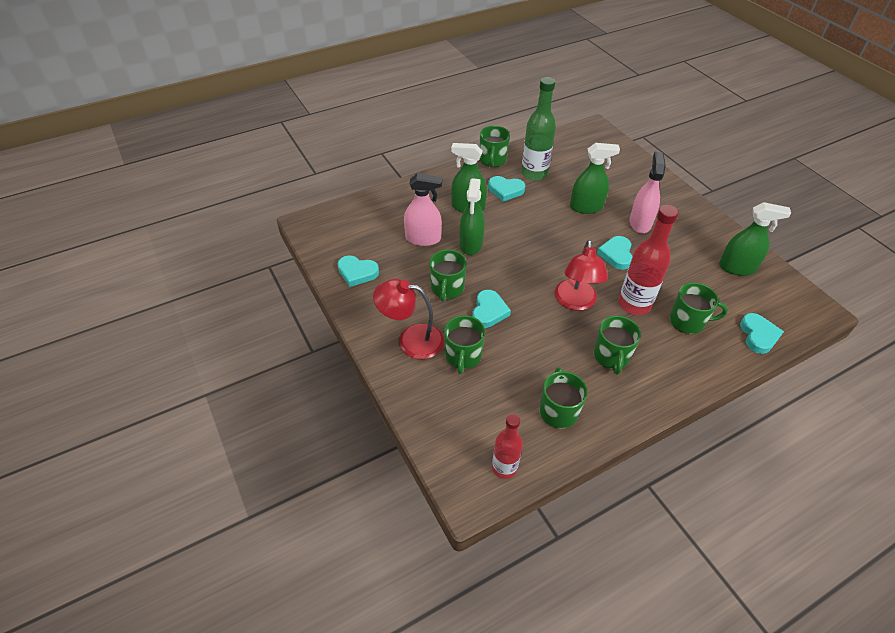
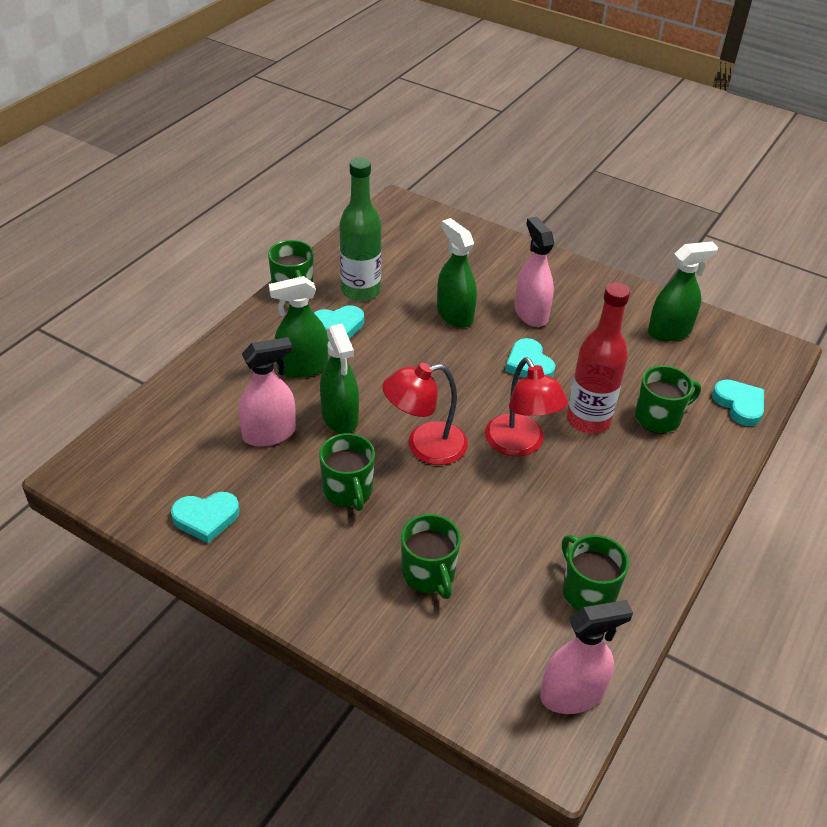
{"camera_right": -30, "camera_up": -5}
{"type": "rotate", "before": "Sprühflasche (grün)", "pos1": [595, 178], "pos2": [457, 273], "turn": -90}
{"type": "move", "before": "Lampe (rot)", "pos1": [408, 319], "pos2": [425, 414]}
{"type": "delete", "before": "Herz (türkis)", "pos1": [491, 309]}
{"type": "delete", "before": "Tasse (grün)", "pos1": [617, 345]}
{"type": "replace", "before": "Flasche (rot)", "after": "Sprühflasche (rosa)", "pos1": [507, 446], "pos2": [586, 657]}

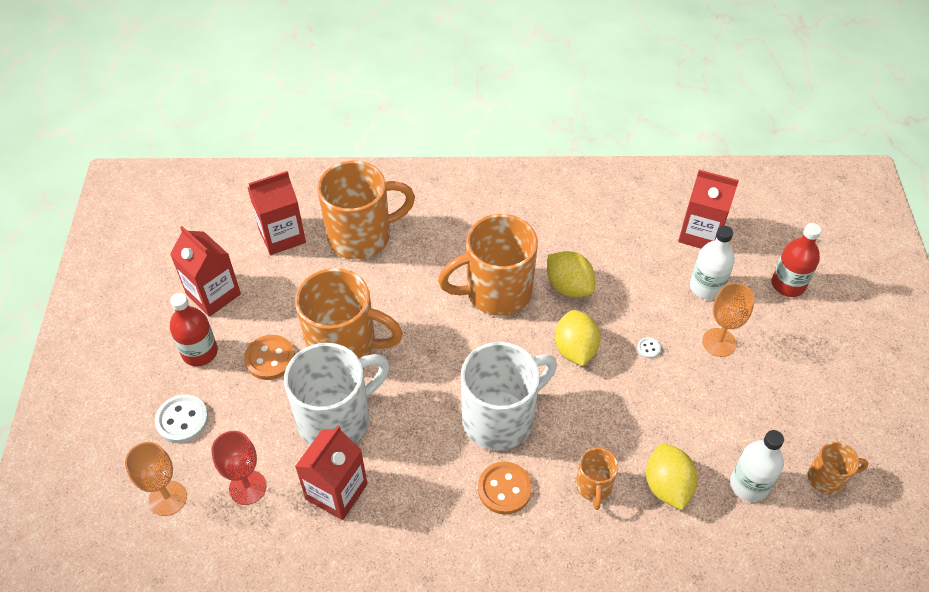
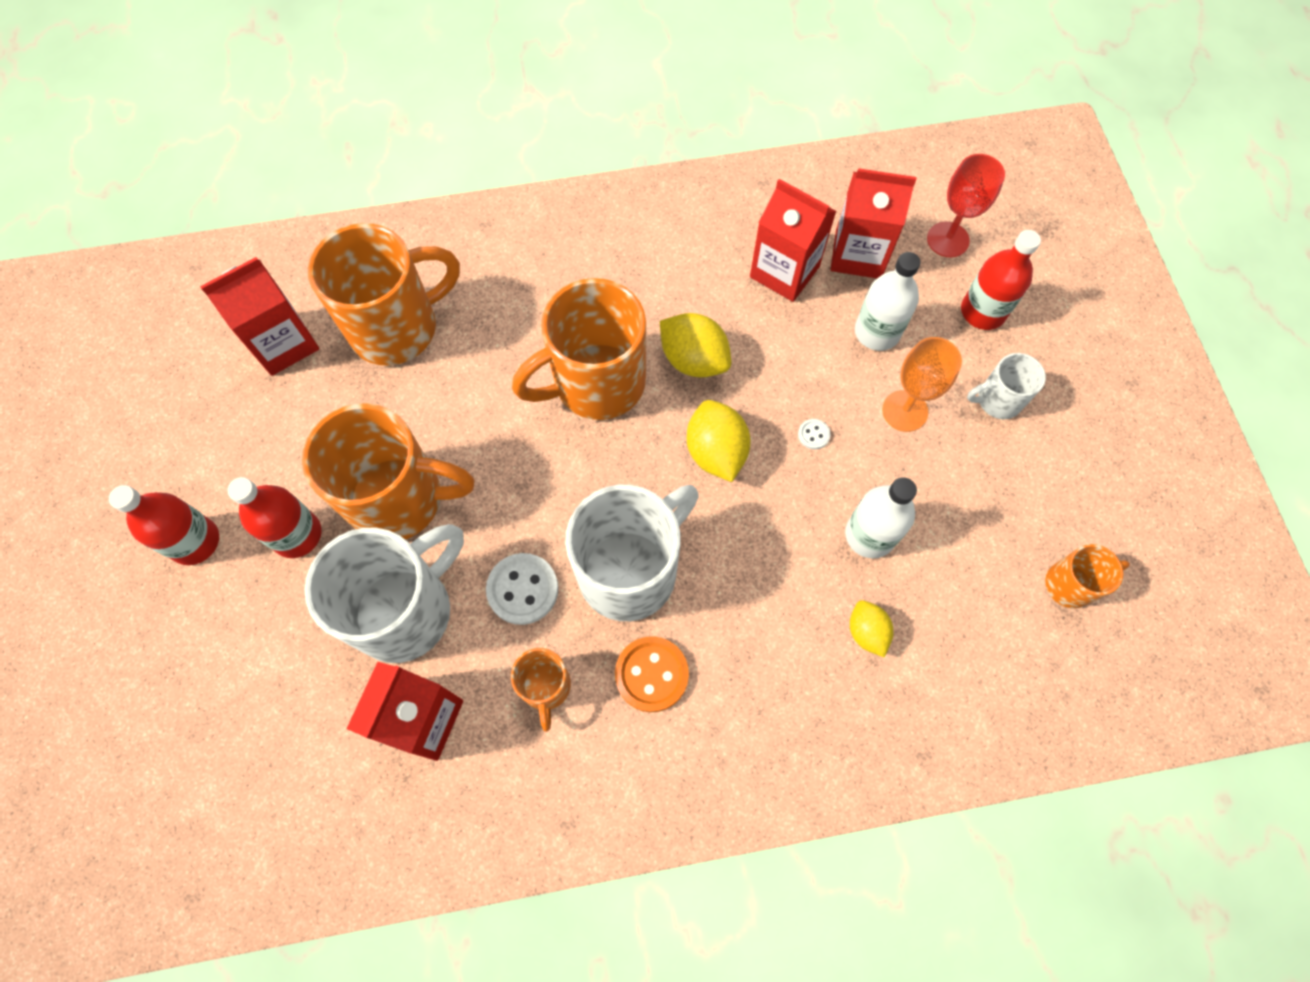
{"camera_right": -10, "camera_up": 15}
{"type": "move", "before": "Getränkekarton (rot)", "pos1": [205, 271], "pos2": [793, 240]}
{"type": "replace", "before": "Knopf (orange)", "after": "Flasche (rot)", "pos1": [269, 357], "pos2": [274, 517]}
{"type": "move", "before": "Knopf (weiß)", "pos1": [182, 419], "pos2": [522, 589]}
{"type": "move", "before": "Flasche (weiß)", "pos1": [757, 466], "pos2": [881, 518]}
{"type": "move", "before": "Kelch (rot)", "pos1": [238, 468], "pos2": [966, 205]}
{"type": "delete", "before": "Kelch (orange)", "pos1": [156, 479]}
{"type": "resize", "before": "Zitrone (gelb)", "pos1": [672, 476], "pos2": [872, 629], "scale": 0.62}
{"type": "move", "before": "Tasse (orange)", "pos1": [597, 479], "pos2": [541, 690]}
{"type": "insert", "after": "Tasse (weiß)", "pos2": [1006, 386]}

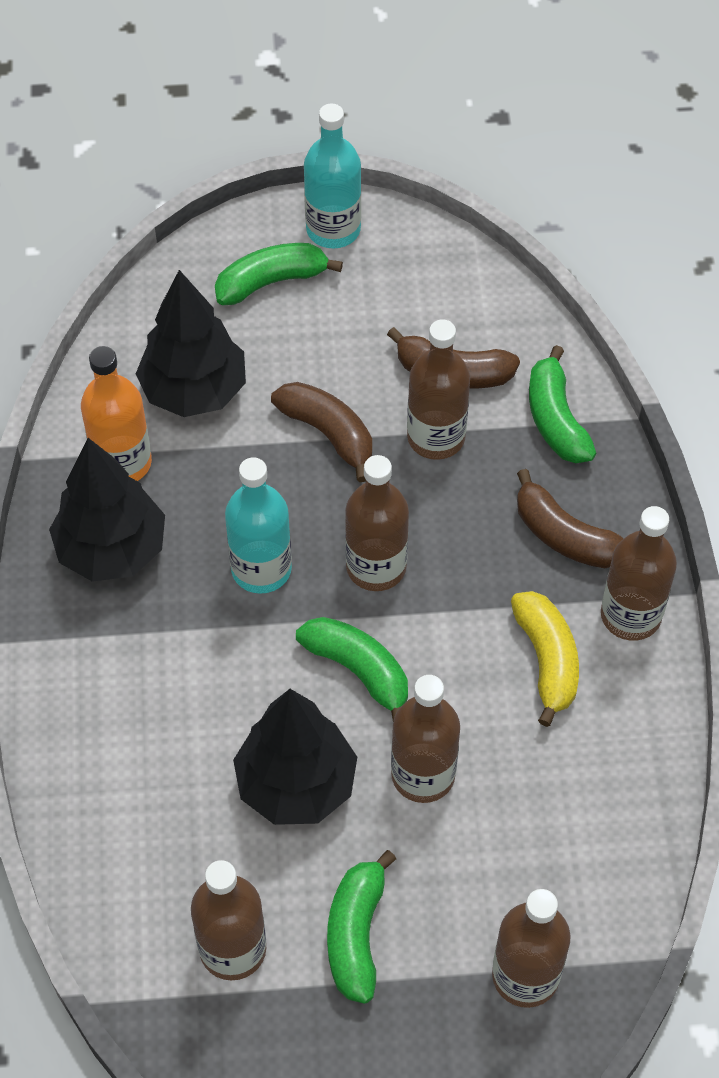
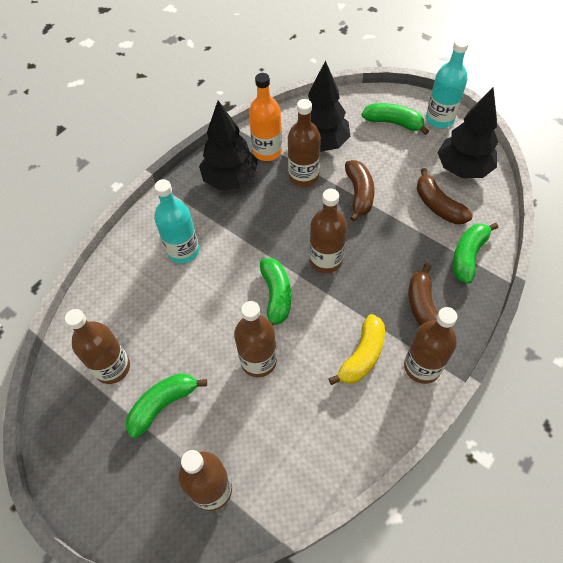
{"camera_right": 45, "camera_up": 0}
{"type": "move", "before": "Flasche (braun)", "pos1": [438, 389], "pos2": [304, 143]}
{"type": "move", "before": "Flasche (türkis)", "pos1": [258, 525], "pos2": [176, 221]}
{"type": "move", "before": "Baum (schwarz)", "pos1": [295, 757], "pos2": [467, 133]}

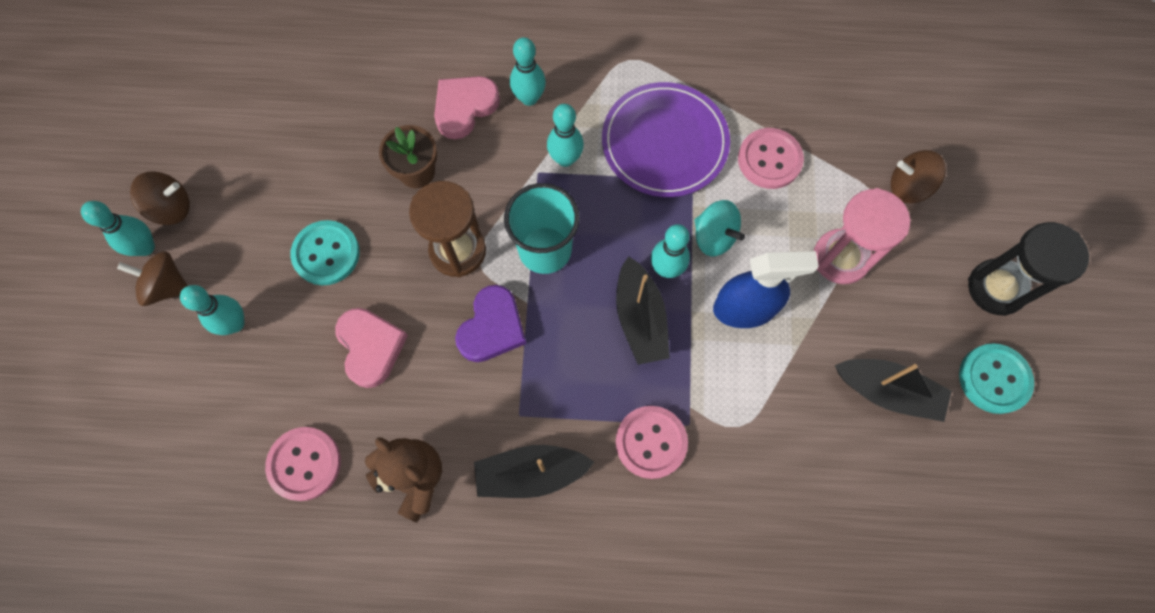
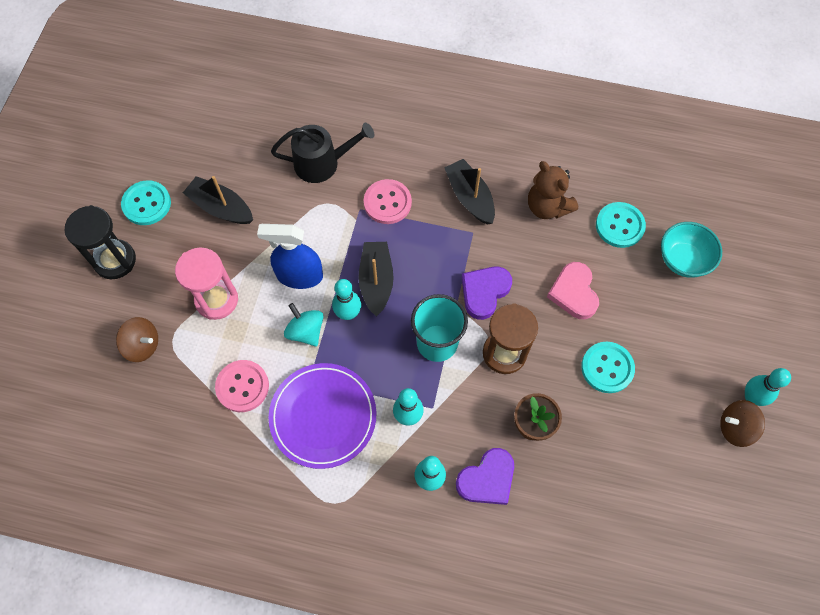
{"camera_right": -170, "camera_up": -5}
{"type": "recolor", "before": "Herz (rosa)", "after": "Herz (lila)", "pos1": [467, 107], "pos2": [485, 476]}
{"type": "delete", "before": "Kreisel (braun)", "pos1": [152, 278]}
{"type": "delete", "before": "Bowlingkegel (türkis)", "pos1": [212, 310]}
{"type": "recolor", "before": "Knopf (rosa)", "after": "Knopf (türkis)", "pos1": [303, 464], "pos2": [621, 225]}
{"type": "rotate", "before": "Boot (schwarz)", "pos1": [534, 471], "pos2": [469, 192], "turn": -120}
{"type": "insert", "after": "Gießkanne (schwarz)", "pos2": [322, 153]}
{"type": "insert", "after": "Schüssel (türkis)", "pos2": [691, 250]}

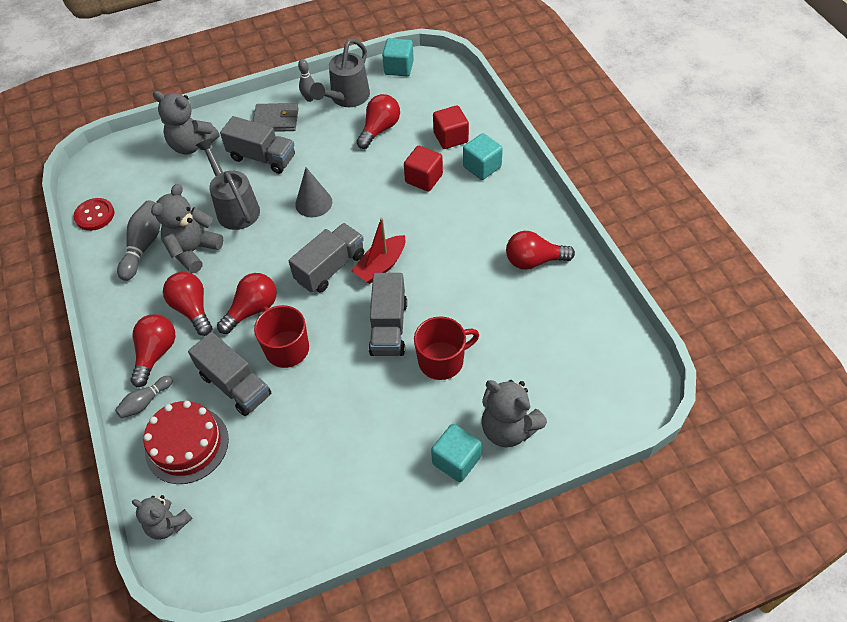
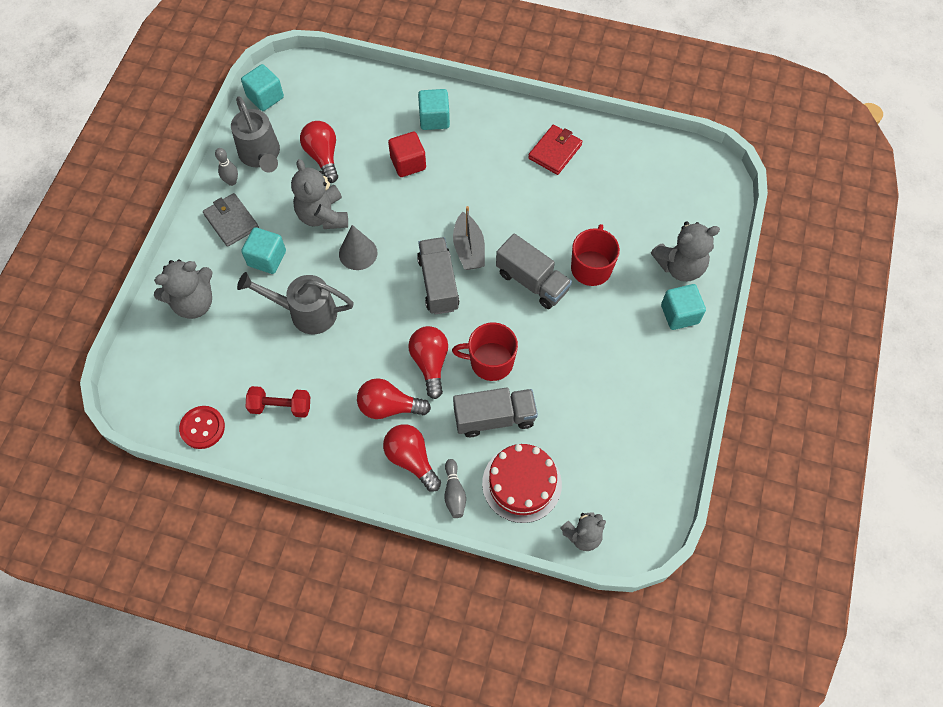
{"camera_right": -55, "camera_up": 10}
{"type": "rotate", "before": "Geldbörse (grau)", "pos1": [276, 117], "pos2": [231, 220], "turn": -75}
{"type": "delete", "before": "Kubus (rot)", "pos1": [451, 127]}
{"type": "replace", "before": "Lastwagen (grau)", "after": "Kubus (türkis)", "pos1": [257, 145], "pos2": [263, 250]}
{"type": "move", "before": "Teddybär (grau)", "pos1": [187, 228], "pos2": [319, 194]}
{"type": "replace", "before": "Bowlingkegel (grau)", "after": "Hantel (rot)", "pos1": [138, 240], "pos2": [278, 402]}
{"type": "recolor", "before": "Boot (rot)", "after": "Boot (grau)", "pos1": [378, 251], "pos2": [469, 238]}
{"type": "replace", "before": "Glühbirne (rot)", "after": "Geldbörse (rot)", "pos1": [540, 250], "pos2": [555, 150]}

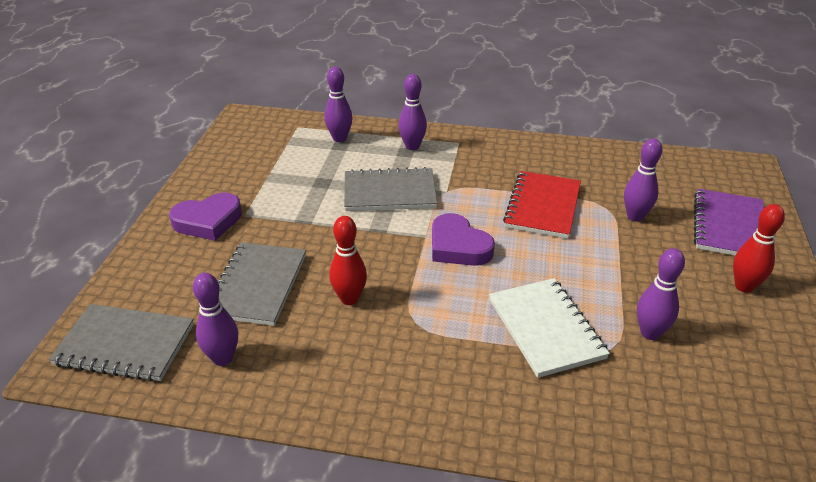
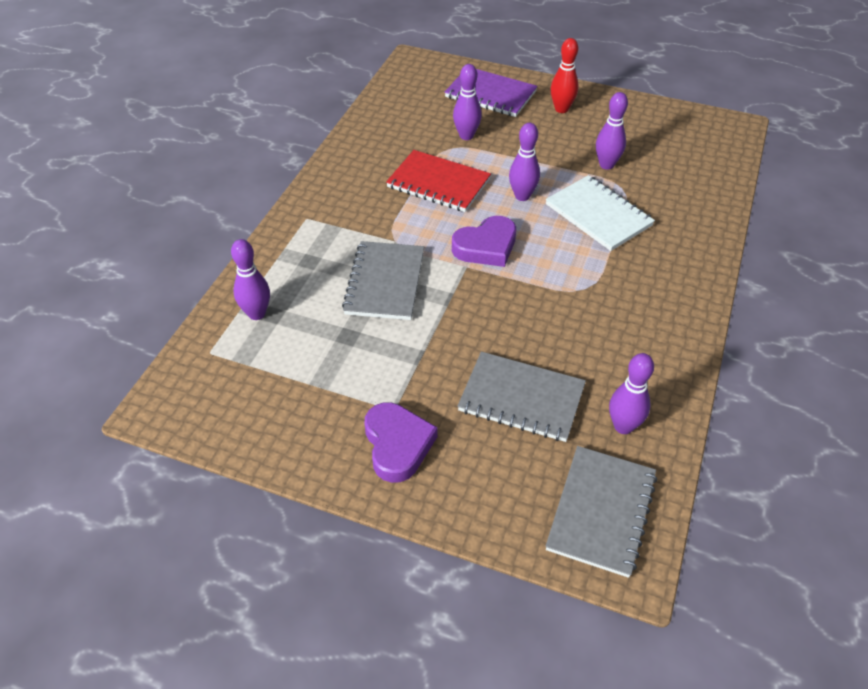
{"camera_right": -80, "camera_up": 10}
{"type": "move", "before": "Bowlingkegel (lila)", "pos1": [412, 112], "pos2": [524, 162]}
{"type": "delete", "before": "Bowlingkegel (rot)", "pos1": [348, 260]}
{"type": "rotate", "before": "Notizbuch (weiß)", "pos1": [549, 328], "pos2": [600, 213], "turn": 60}

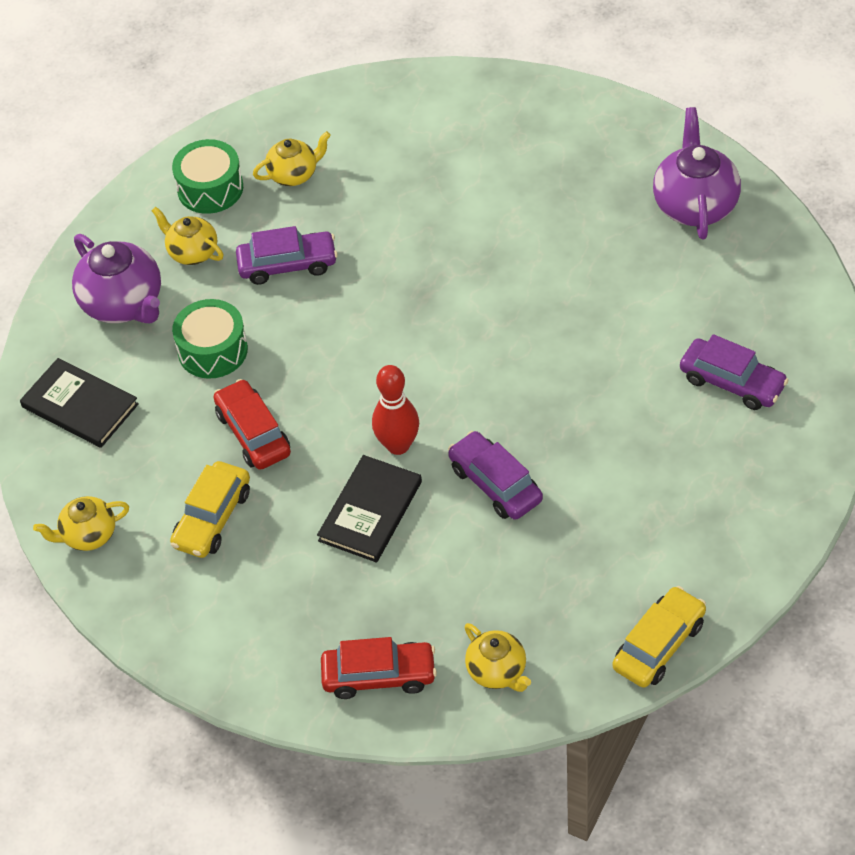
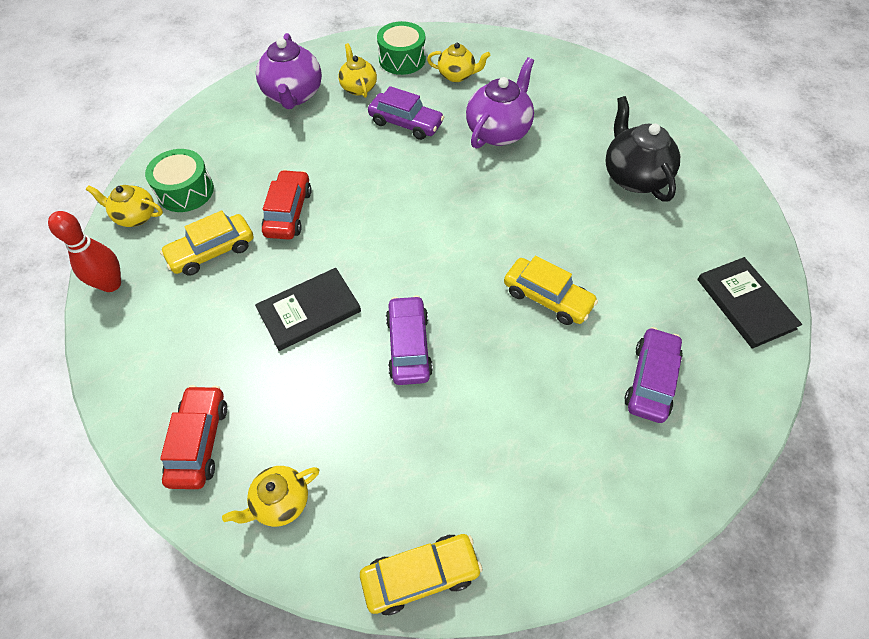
{"camera_right": 30, "camera_up": 5}
{"type": "move", "before": "Teekanne (lila)", "pos1": [697, 173], "pos2": [500, 103]}
{"type": "move", "before": "Trommel (grün)", "pos1": [210, 339], "pos2": [179, 180]}
{"type": "rotate", "before": "Auto (lila)", "pos1": [734, 372], "pos2": [653, 375], "turn": -135}
{"type": "move", "before": "Buch (schwarz)", "pos1": [79, 403], "pos2": [749, 303]}
{"type": "move", "before": "Bowlingkegel (rot)", "pos1": [395, 410], "pos2": [84, 251]}
{"type": "rotate", "before": "Teekanne (gelb)", "pos1": [497, 657], "pos2": [270, 496], "turn": 60}
{"type": "rotate", "before": "Auto (rot)", "pos1": [379, 668], "pos2": [193, 437], "turn": -120}
{"type": "insert", "after": "Teekanne (schwarz)", "pos2": [642, 149]}
{"type": "insert", "after": "Auto (gelb)", "pos2": [551, 290]}

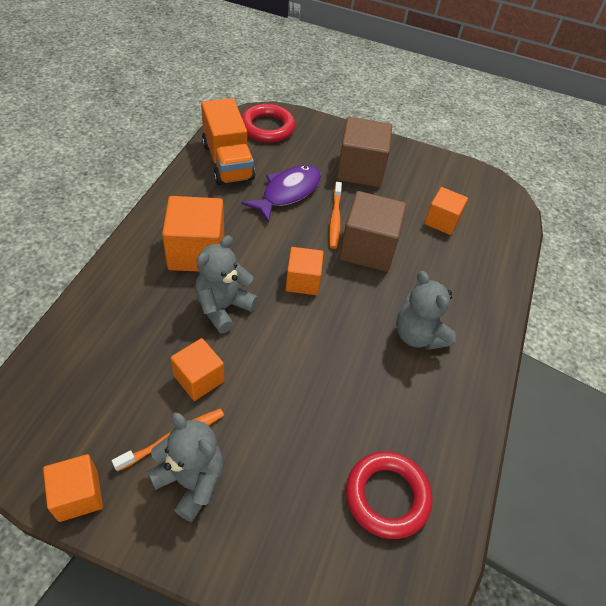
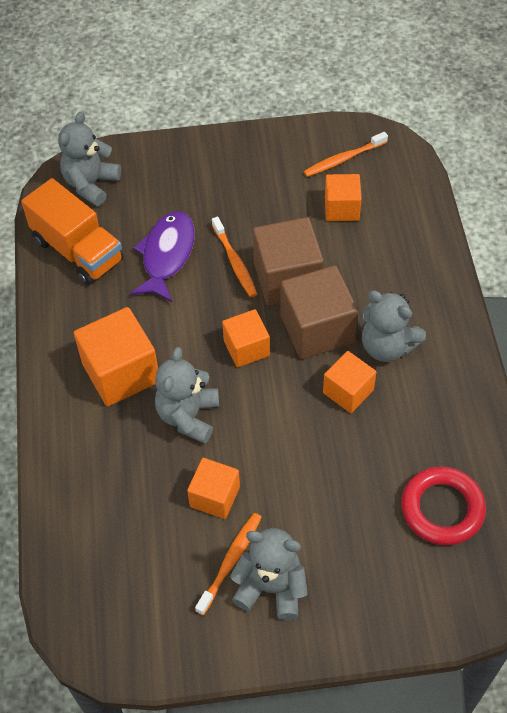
{"camera_right": -20, "camera_up": 5}
{"type": "replace", "before": "Ring (rot)", "after": "Teddybär (grau)", "pos1": [268, 123], "pos2": [89, 159]}
{"type": "move", "before": "Kubus (braun)", "pos1": [364, 152], "pos2": [319, 312]}
{"type": "move", "before": "Kubus (orange)", "pos1": [73, 488], "pos2": [349, 382]}
{"type": "insert", "after": "Zahnbürste (orange)", "pos2": [345, 154]}

